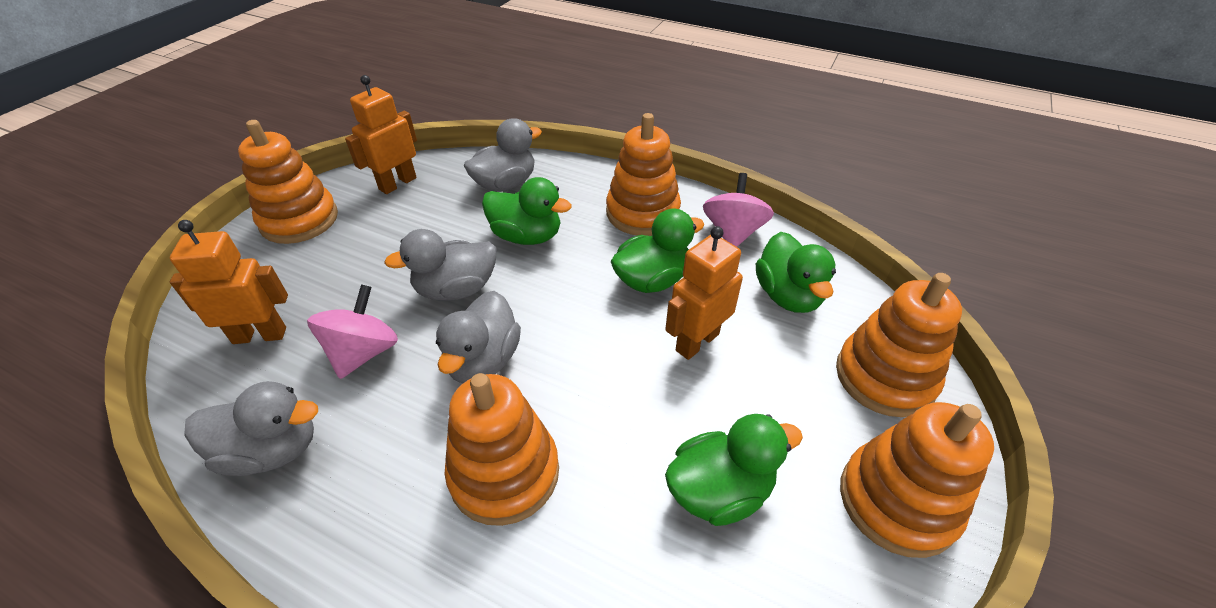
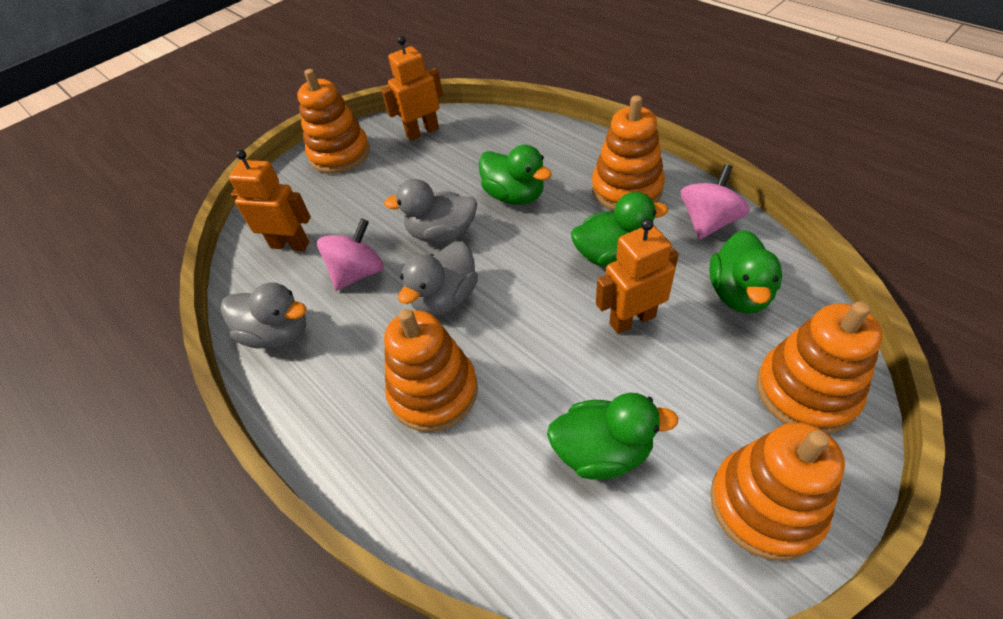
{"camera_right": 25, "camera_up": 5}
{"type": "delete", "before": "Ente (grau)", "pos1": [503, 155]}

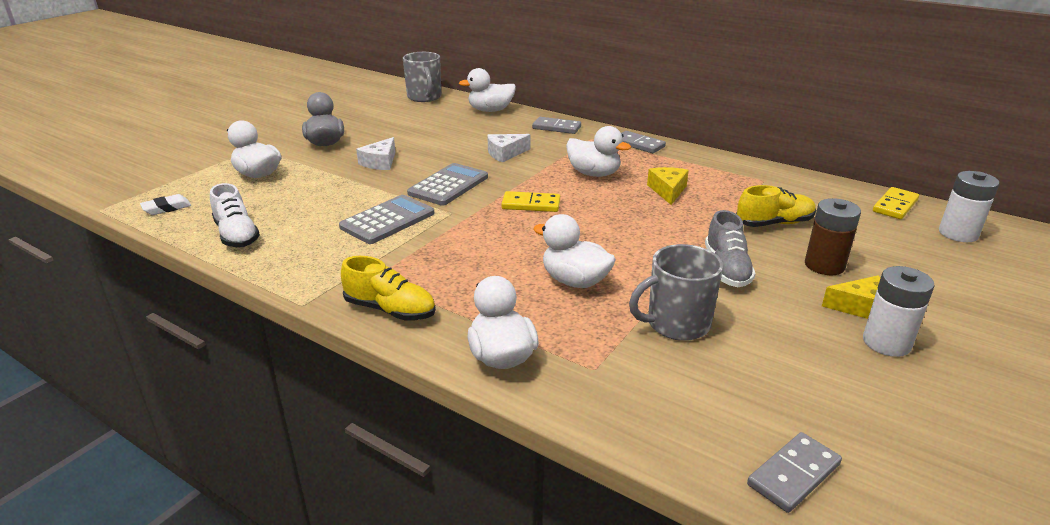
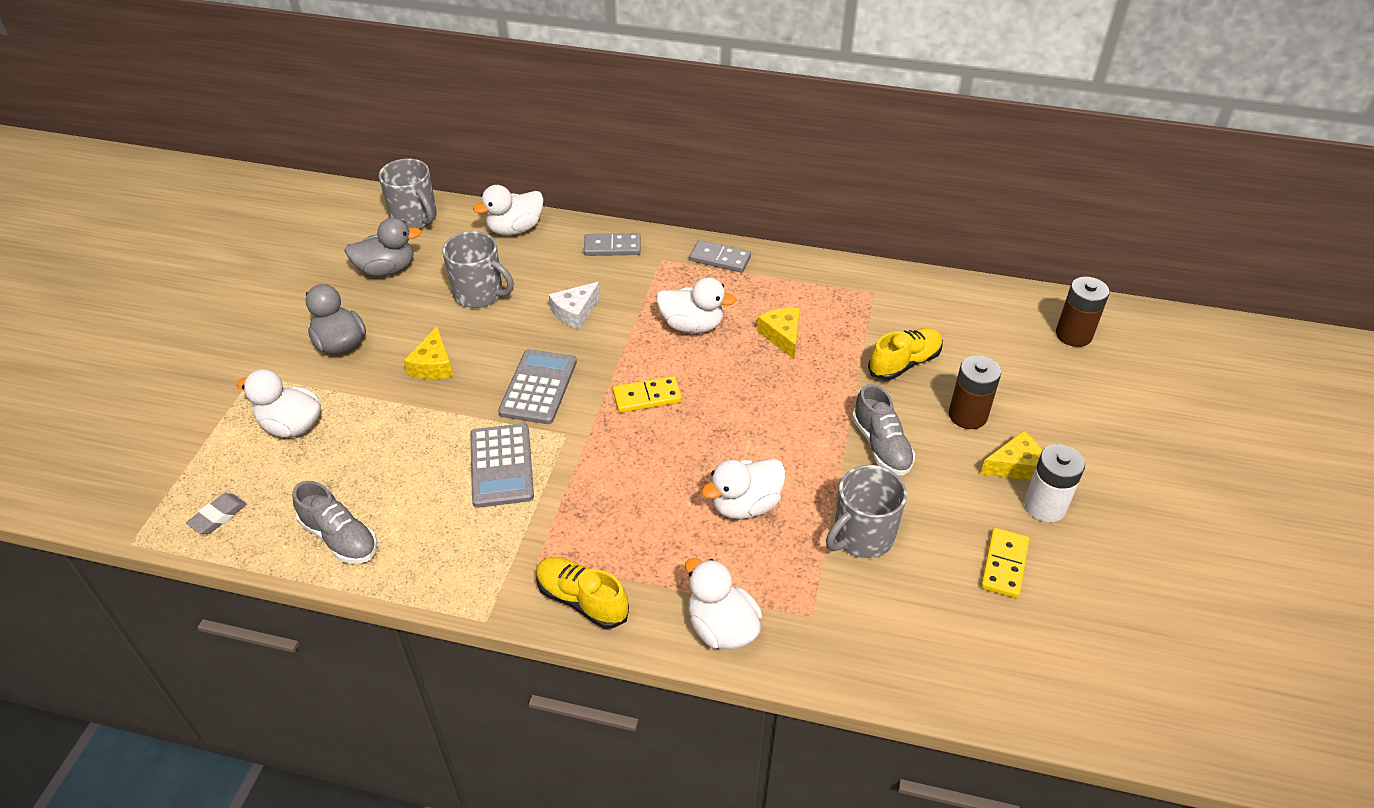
{"camera_right": -20, "camera_up": 15}
{"type": "recolor", "before": "Käse (weiß)", "after": "Käse (gelb)", "pos1": [375, 153], "pos2": [428, 353]}
{"type": "recolor", "before": "Batterie (weiß)", "after": "Batterie (braun)", "pos1": [969, 206], "pos2": [1083, 312]}
{"type": "recolor", "before": "Schuh (weiß)", "after": "Schuh (grau)", "pos1": [235, 215], "pos2": [335, 522]}
{"type": "move", "before": "Dominostein (gelb)", "pos1": [896, 203], "pos2": [1005, 563]}
{"type": "recolor", "before": "Radiergummi (weiß)", "after": "Radiergummi (grau)", "pos1": [165, 204], "pos2": [216, 513]}
{"type": "rotate", "before": "Taschenrechner (grau)", "pos1": [386, 219], "pos2": [502, 465], "turn": 150}
{"type": "rotate", "before": "Ente (weiß)", "pos1": [574, 251], "pos2": [743, 489], "turn": -45}
{"type": "rotate", "before": "Schuh (gelb)", "pos1": [388, 288], "pos2": [582, 593], "turn": -150}
{"type": "delete", "before": "Dominostein (grau)", "pos1": [794, 472]}
{"type": "insert", "after": "Ente (grau)", "pos2": [383, 247]}
{"type": "insert", "after": "Tasse (grau)", "pos2": [478, 269]}

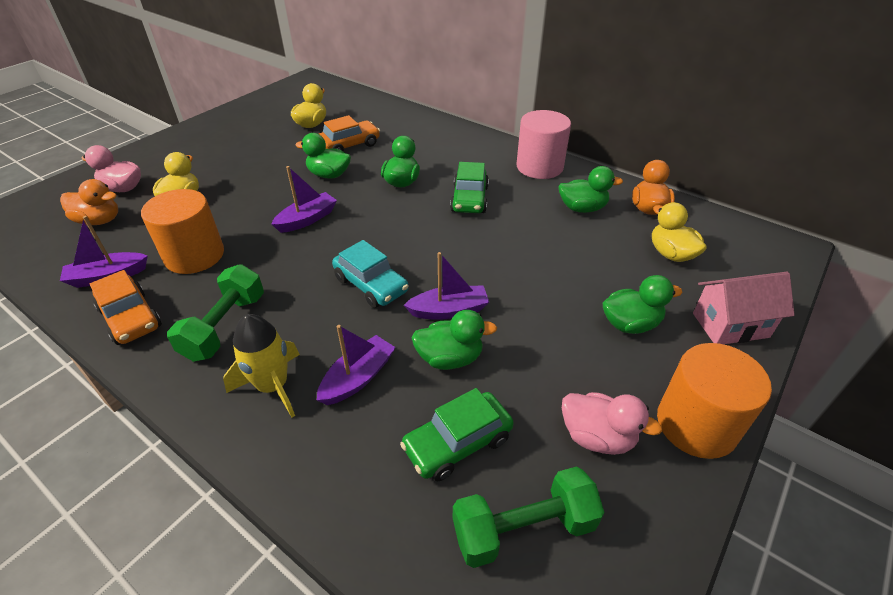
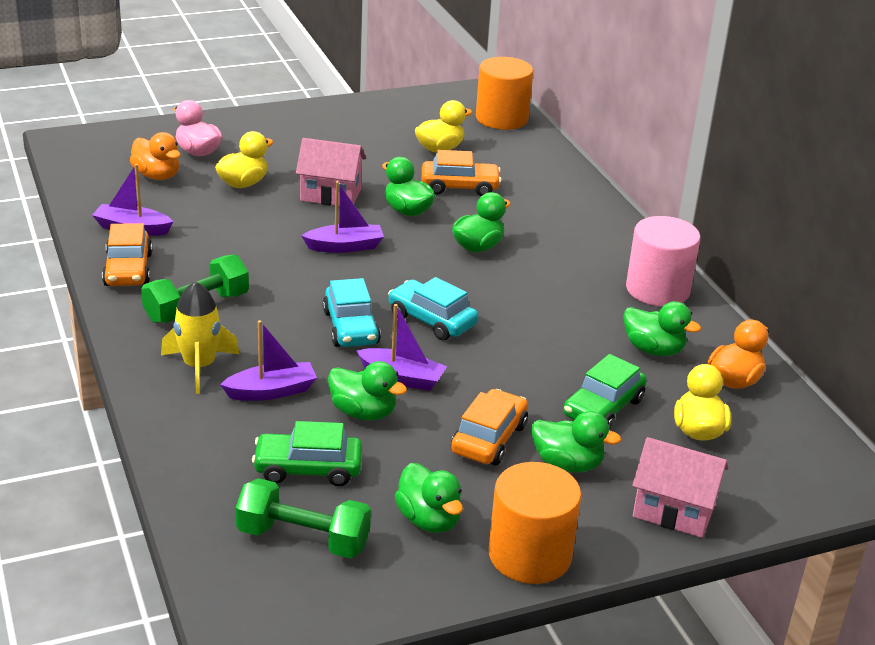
{"camera_right": 30, "camera_up": -10}
{"type": "move", "before": "Auto (grün)", "pos1": [469, 187], "pos2": [605, 391]}
{"type": "move", "before": "Vollzylinder (orange)", "pos1": [182, 231], "pos2": [504, 93]}
{"type": "recolor", "before": "Ente (rosa)", "after": "Ente (grün)", "pos1": [612, 423], "pos2": [429, 498]}
{"type": "insert", "after": "Haus (rosa)", "pos2": [331, 172]}
{"type": "insert", "after": "Auto (türkis)", "pos2": [433, 309]}
{"type": "insert", "after": "Auto (orange)", "pos2": [489, 427]}

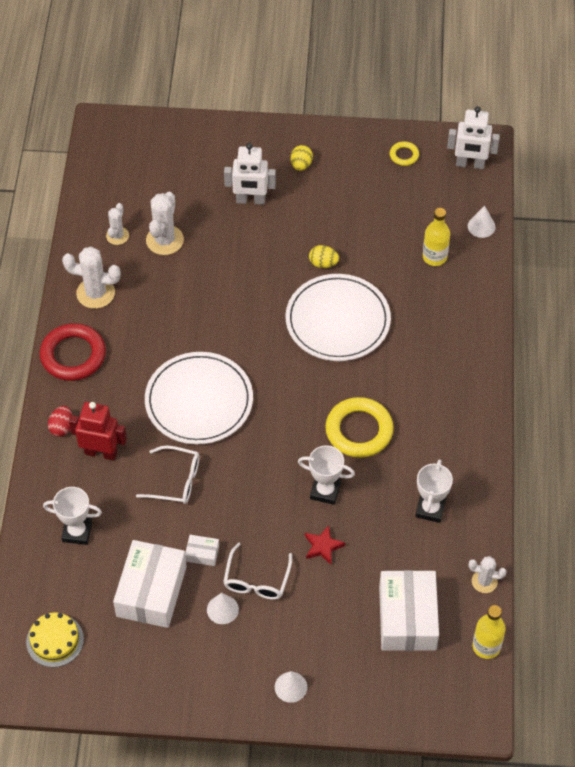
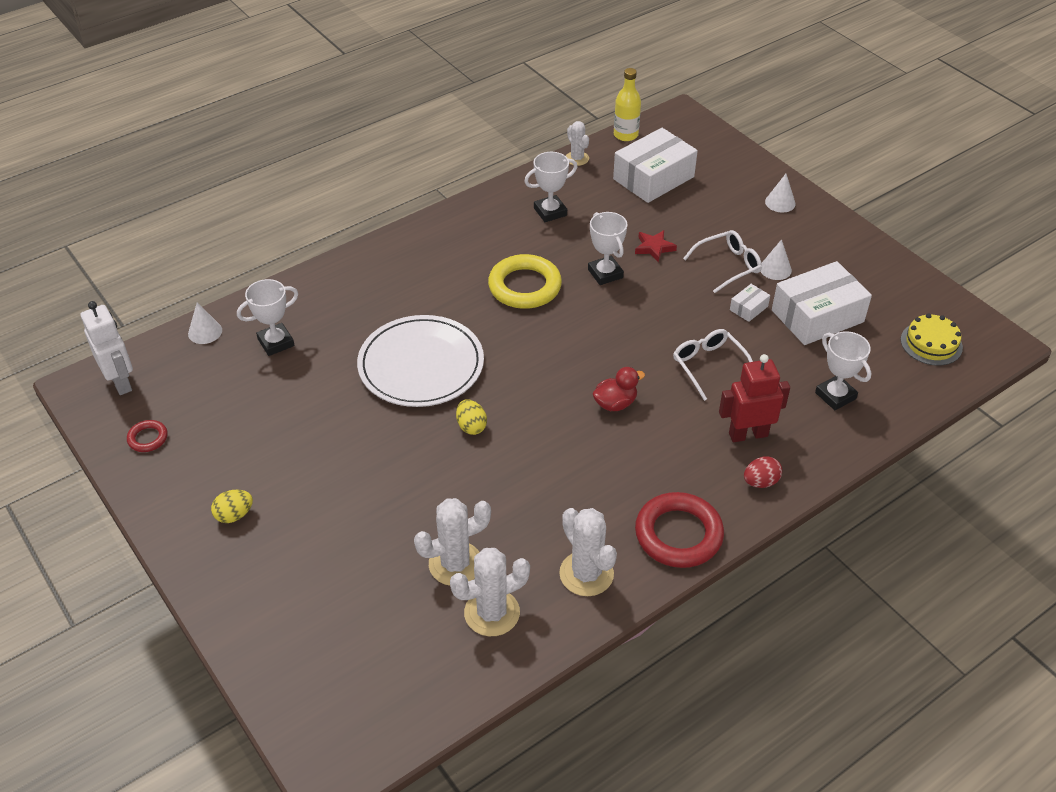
{"camera_right": -130, "camera_up": -10}
{"type": "recolor", "before": "Ring (gelb)", "after": "Ring (rot)", "pos1": [404, 153], "pos2": [147, 436]}
{"type": "delete", "before": "Roboter (weiß)", "pos1": [250, 174]}
{"type": "resize", "before": "Kaktus (weiß)", "pos1": [117, 224], "pos2": [490, 592], "scale": 1.65}
{"type": "replace", "before": "Flasche (gelb)", "after": "Pokal (weiß)", "pos1": [436, 237], "pos2": [267, 317]}
{"type": "move", "before": "Ei (gelb)", "pos1": [324, 256], "pos2": [471, 417]}
{"type": "replace", "before": "Teller (weiß)", "after": "Ente (rot)", "pos1": [199, 398], "pos2": [619, 389]}
{"type": "rotate", "before": "Roboter (rot)", "pos1": [98, 431], "pos2": [754, 398], "turn": 105}
{"type": "rotate", "before": "Schachtel (weiß)", "pos1": [202, 550], "pos2": [750, 303], "turn": 75}

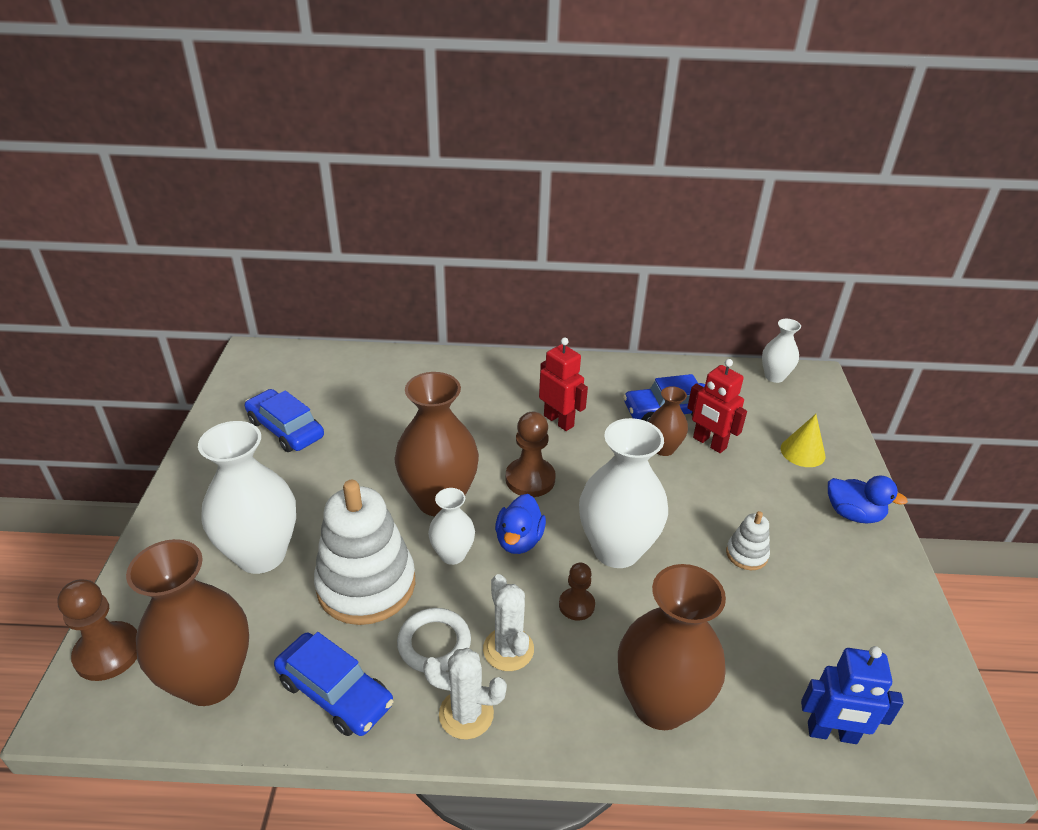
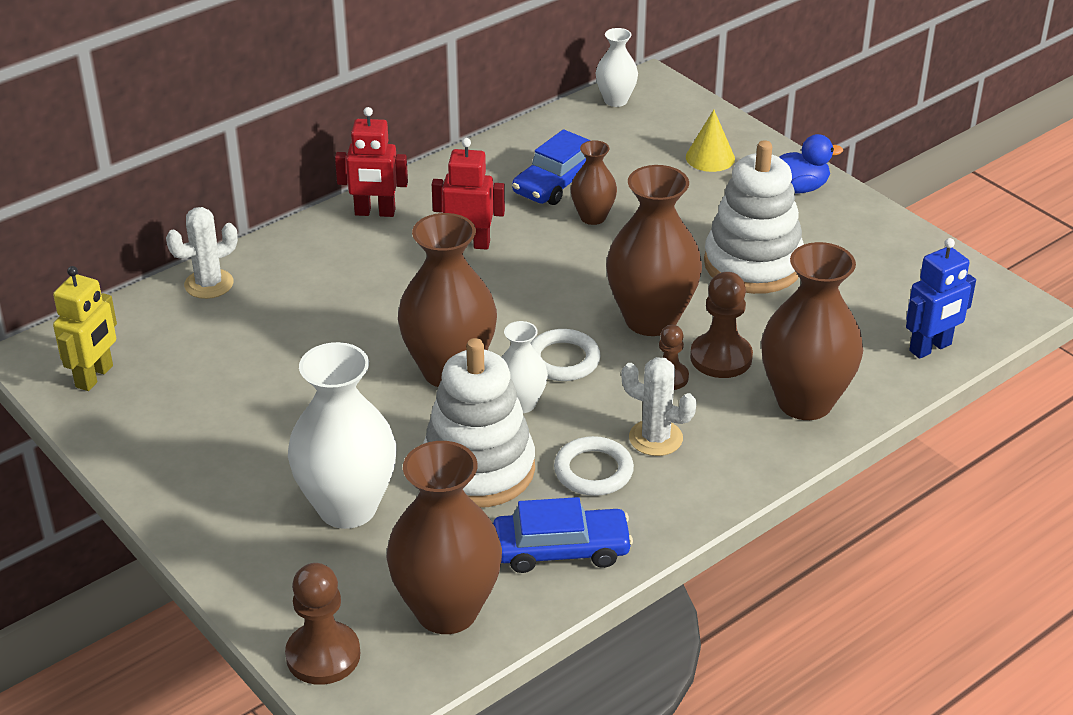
{"camera_right": -40, "camera_up": 0}
{"type": "move", "before": "Roboter (rot)", "pos1": [717, 406], "pos2": [371, 162]}
{"type": "delete", "before": "Auto (blau)", "pos1": [284, 420]}
{"type": "move", "before": "Bauer (braun)", "pos1": [531, 454], "pos2": [721, 325]}
{"type": "recolor", "before": "Vase (weiß)", "after": "Vase (braun)", "pos1": [623, 493], "pos2": [654, 250]}
{"type": "replace", "before": "Ente (blau)", "after": "Ring (weiß)", "pos1": [520, 524], "pos2": [565, 355]}
{"type": "resize", "before": "Stapelspielzeug (weiß)", "pos1": [748, 540], "pos2": [754, 217], "scale": 2.24}
{"type": "move", "before": "Kaktus (weiß)", "pos1": [465, 693], "pos2": [202, 253]}
{"type": "insert", "after": "Roboter (gelb)", "pos2": [85, 328]}

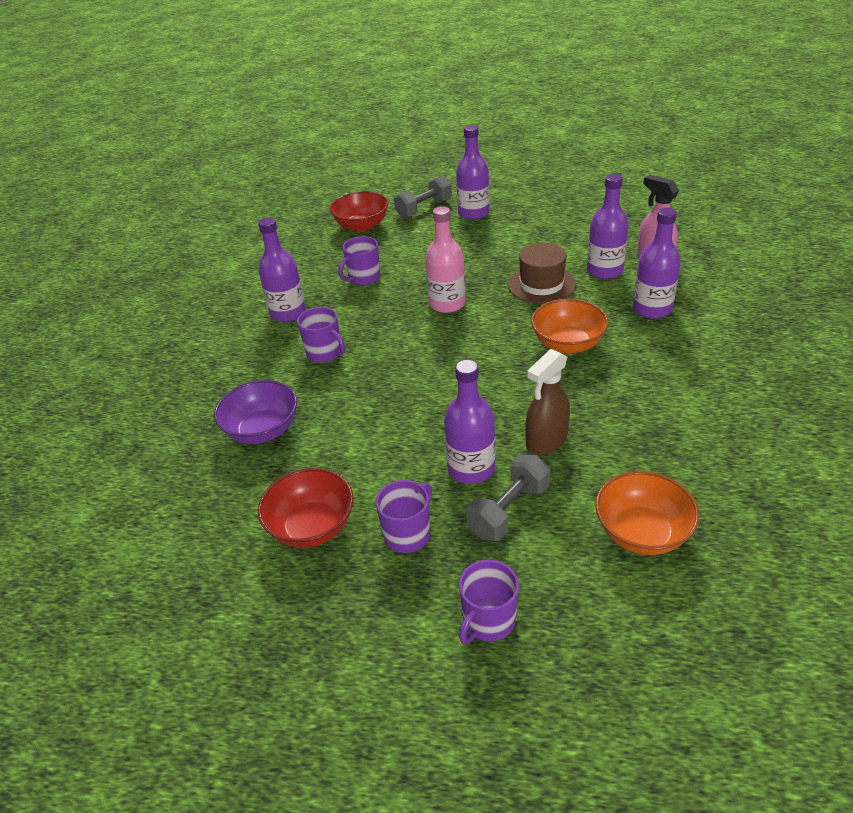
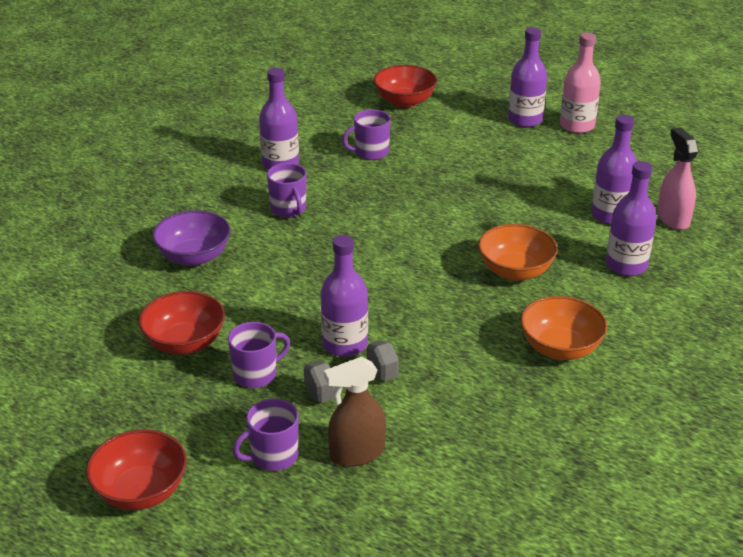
{"camera_right": 20, "camera_up": -5}
{"type": "delete", "before": "Hantel (grau)", "pos1": [423, 197]}
{"type": "move", "before": "Flasche (rosa)", "pos1": [445, 259], "pos2": [580, 83]}
{"type": "delete", "before": "Hut (braun)", "pos1": [542, 273]}
{"type": "move", "before": "Sprühflasche (braun)", "pos1": [547, 402], "pos2": [355, 411]}
{"type": "move", "before": "Schüssel (orange)", "pos1": [647, 513], "pos2": [564, 328]}
{"type": "insert", "after": "Schüssel (rot)", "pos2": [136, 469]}

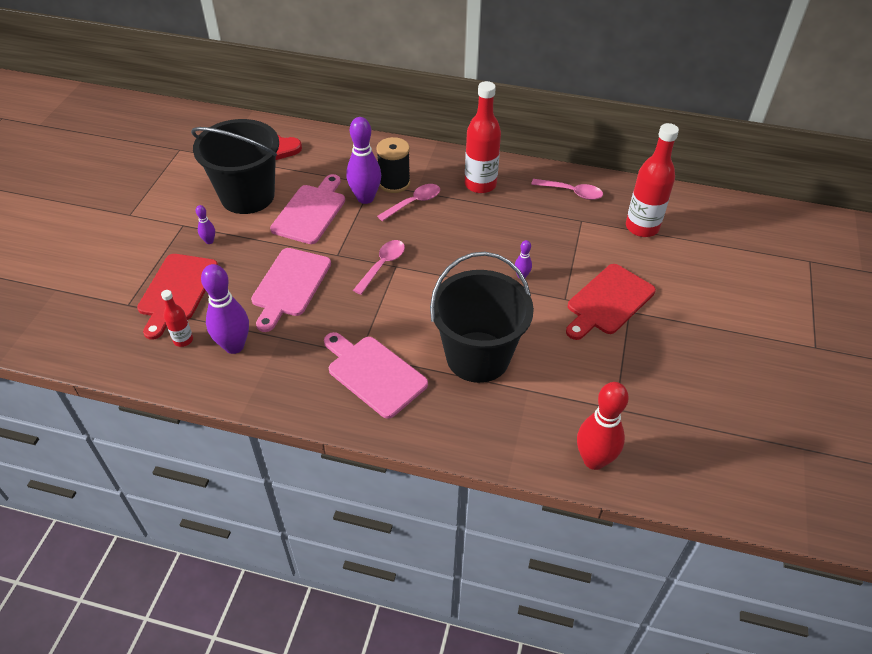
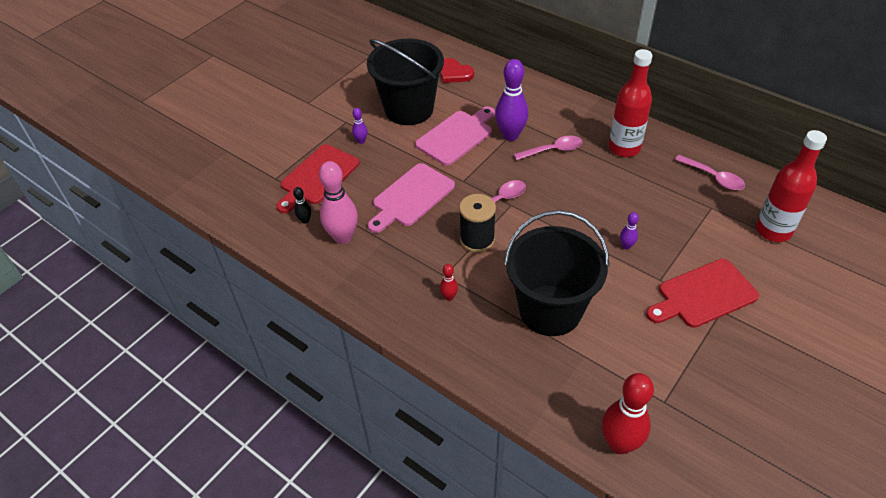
{"camera_right": 25, "camera_up": 0}
{"type": "move", "before": "Garnrolle (schwarz)", "pos1": [393, 165], "pos2": [477, 223]}
{"type": "recolor", "before": "Bowlingkegel (lila)", "after": "Bowlingkegel (rosa)", "pos1": [225, 309], "pos2": [338, 202]}
{"type": "replace", "before": "Flasche (rot)", "after": "Bowlingkegel (schwarz)", "pos1": [177, 318], "pos2": [302, 205]}
{"type": "replace", "before": "Schneidebrett (rosa)", "after": "Bowlingkegel (rot)", "pos1": [376, 375], "pos2": [449, 282]}

